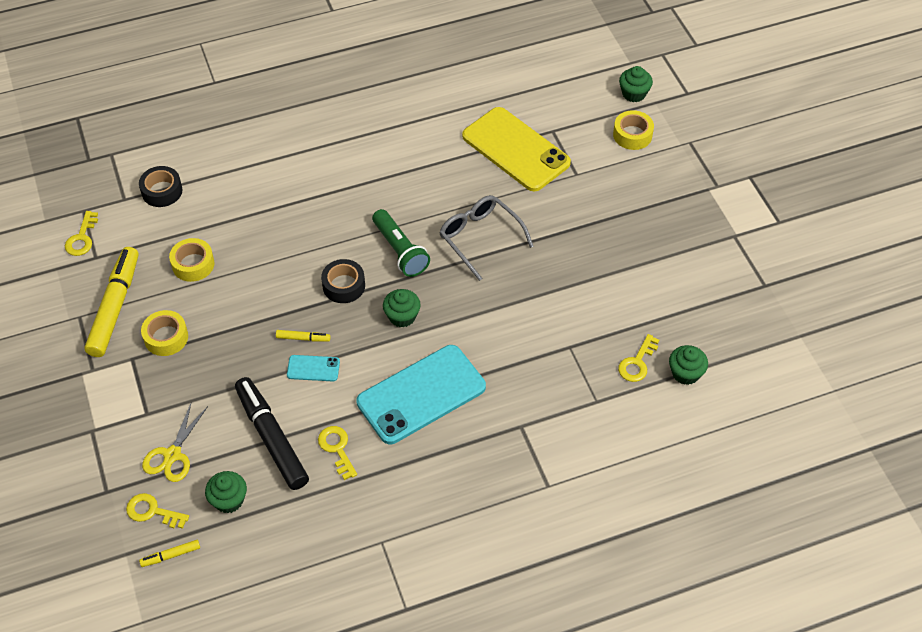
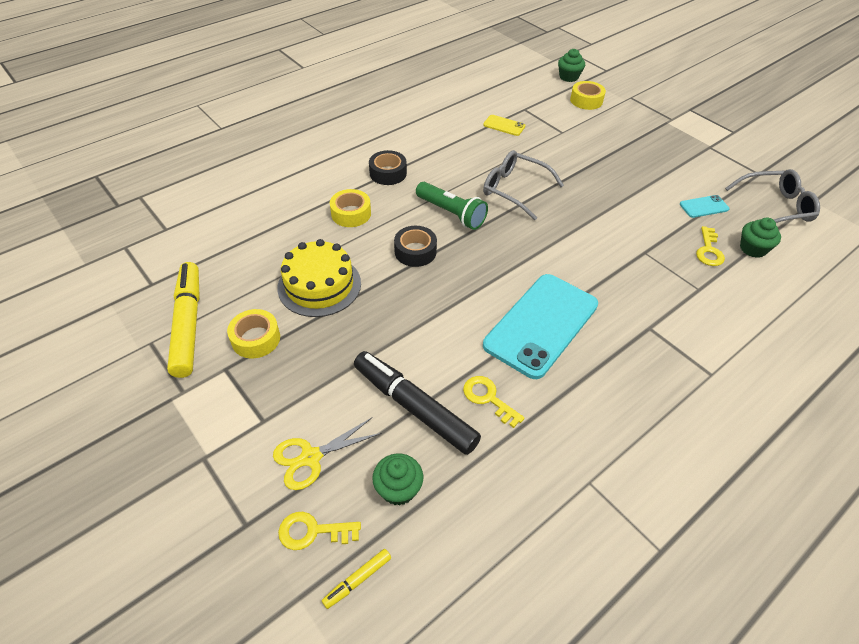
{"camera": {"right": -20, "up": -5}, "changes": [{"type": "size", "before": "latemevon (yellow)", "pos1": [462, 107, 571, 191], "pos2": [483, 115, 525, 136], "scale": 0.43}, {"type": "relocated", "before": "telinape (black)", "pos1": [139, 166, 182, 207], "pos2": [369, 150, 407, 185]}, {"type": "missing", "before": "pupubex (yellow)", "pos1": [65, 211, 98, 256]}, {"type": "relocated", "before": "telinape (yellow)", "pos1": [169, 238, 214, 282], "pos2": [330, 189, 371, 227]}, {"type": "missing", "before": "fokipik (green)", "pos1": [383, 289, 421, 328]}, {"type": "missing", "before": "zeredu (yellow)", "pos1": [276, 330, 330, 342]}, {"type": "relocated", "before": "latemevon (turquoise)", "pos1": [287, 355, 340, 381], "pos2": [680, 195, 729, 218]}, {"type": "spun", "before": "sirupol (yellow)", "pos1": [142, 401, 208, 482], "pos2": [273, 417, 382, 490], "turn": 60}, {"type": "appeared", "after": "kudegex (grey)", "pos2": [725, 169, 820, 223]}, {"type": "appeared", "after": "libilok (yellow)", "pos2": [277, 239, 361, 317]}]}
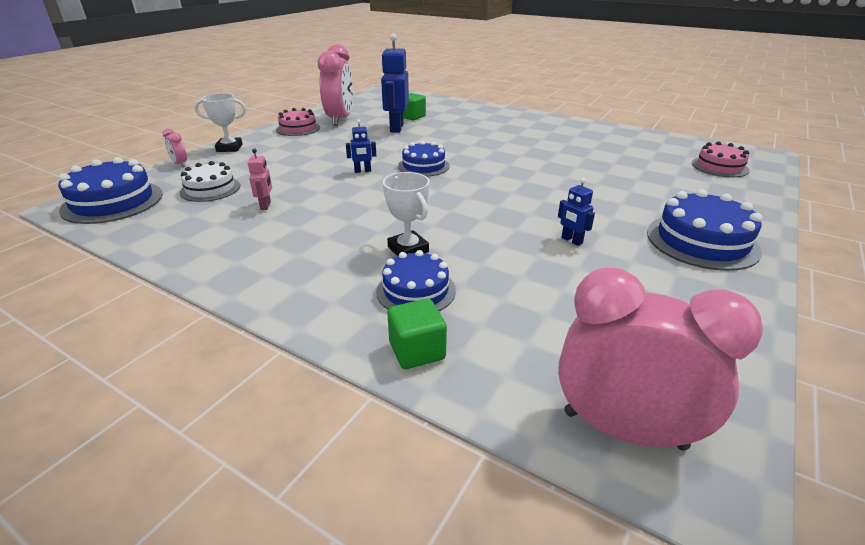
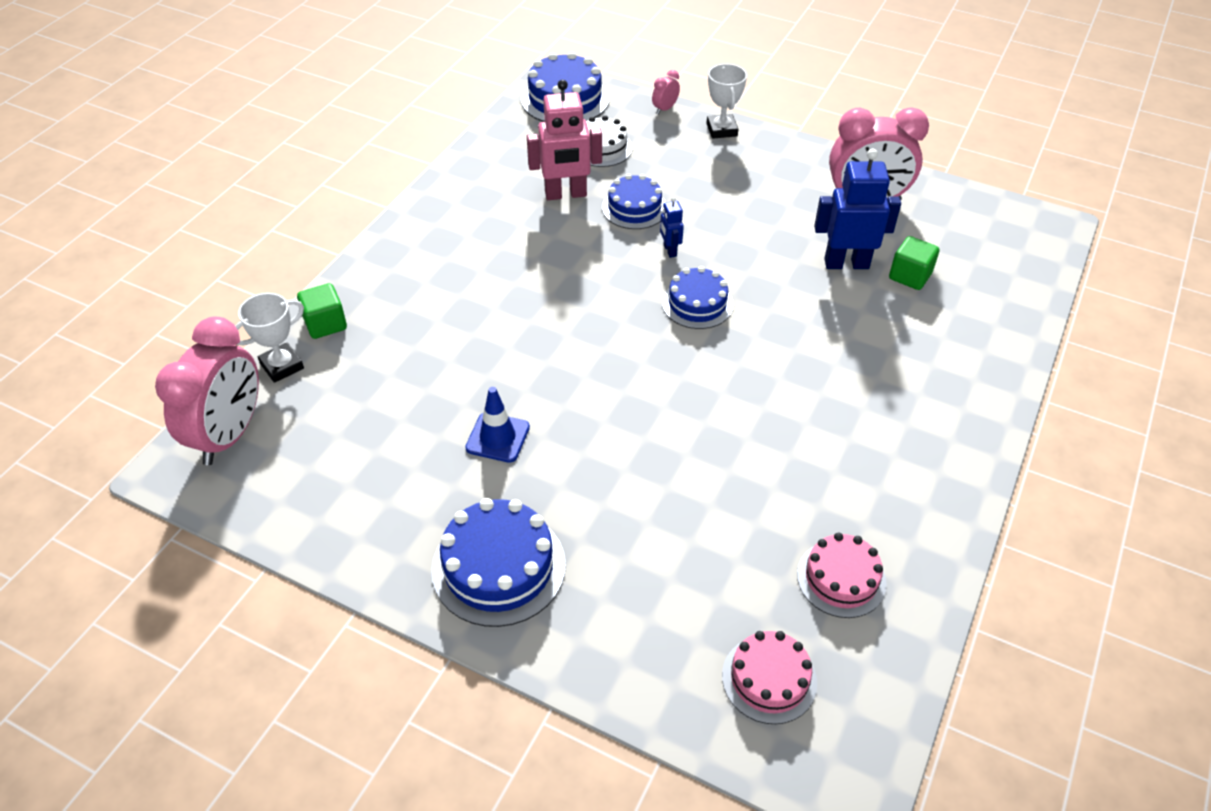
{"camera": {"right": 85, "up": 15}, "changes": [{"type": "relocated", "before": "libilok (pink)", "pos1": [276, 108, 320, 136], "pos2": [797, 532, 887, 618]}, {"type": "size", "before": "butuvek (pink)", "pos1": [248, 148, 272, 210], "pos2": [527, 80, 602, 200], "scale": 2.04}, {"type": "relocated", "before": "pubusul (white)", "pos1": [383, 172, 429, 256], "pos2": [235, 293, 304, 383]}, {"type": "exchanged", "before": "butuvek (blue)", "after": "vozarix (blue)", "pos1": [558, 178, 595, 246], "pos2": [465, 387, 530, 463]}, {"type": "relocated", "before": "libilok (blue)", "pos1": [376, 250, 456, 311], "pos2": [602, 174, 666, 229]}]}
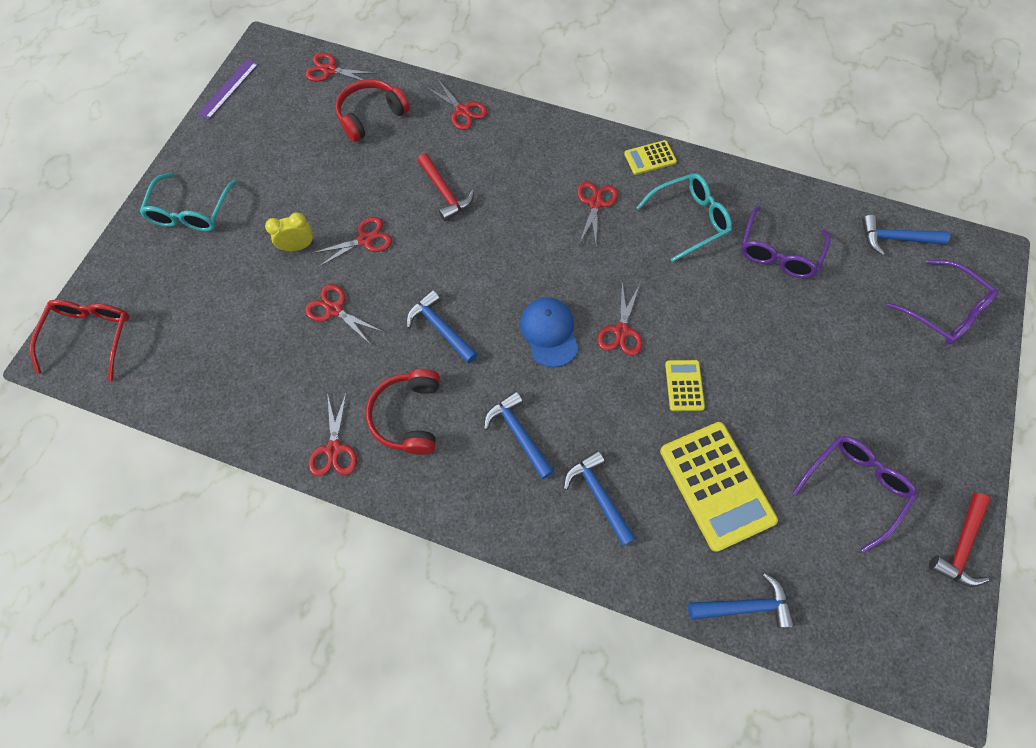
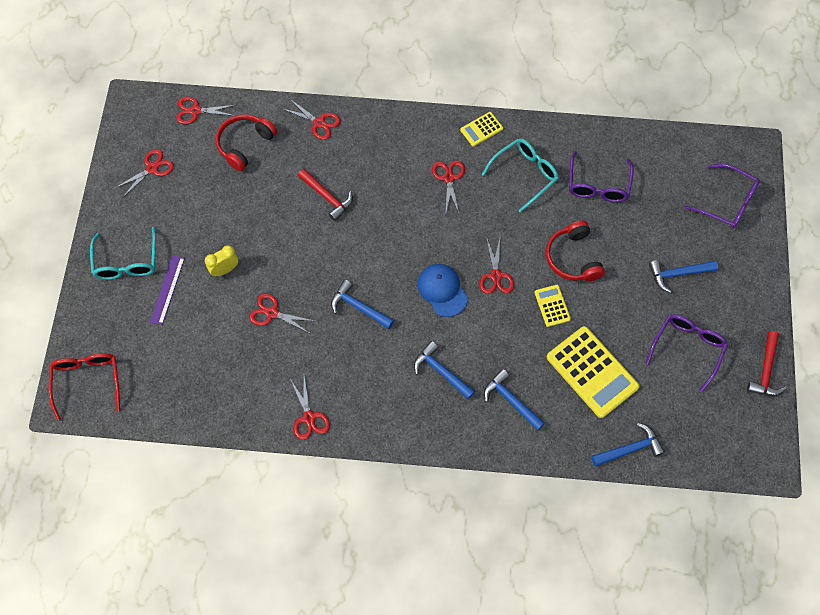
{"camera": {"right": -15, "up": 0}, "changes": [{"type": "relocated", "before": "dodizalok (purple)", "pos1": [198, 59, 259, 120], "pos2": [150, 255, 185, 325]}, {"type": "relocated", "before": "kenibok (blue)", "pos1": [862, 215, 950, 255], "pos2": [649, 260, 718, 293]}, {"type": "relocated", "before": "sirupol (red)", "pos1": [313, 217, 392, 267], "pos2": [115, 149, 174, 198]}, {"type": "relocated", "before": "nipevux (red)", "pos1": [366, 369, 440, 455], "pos2": [546, 220, 605, 282]}]}
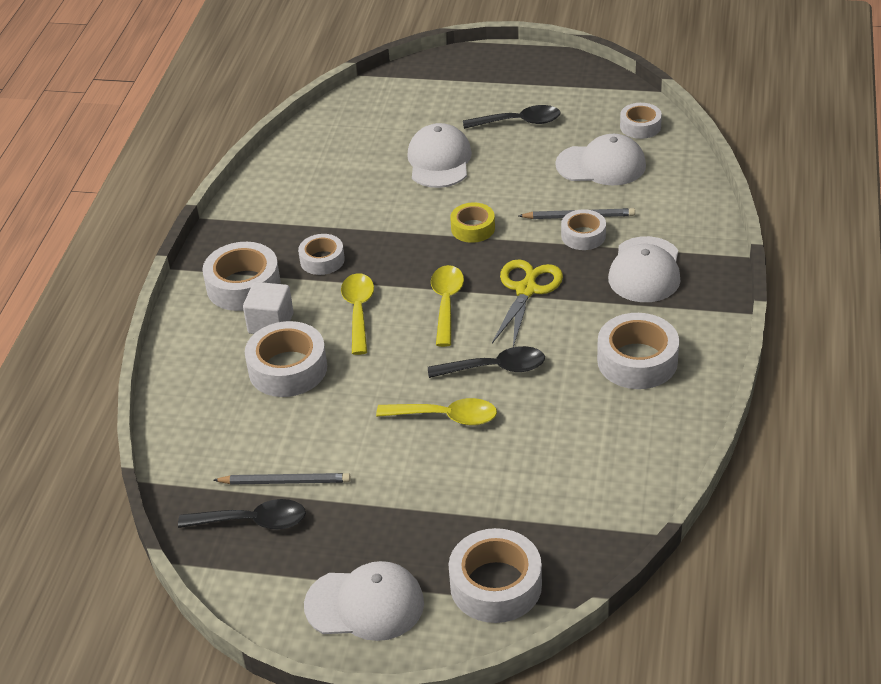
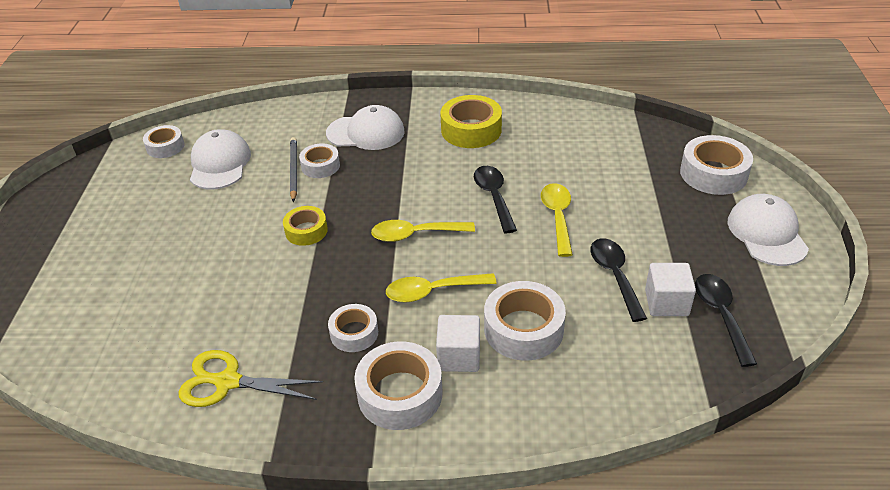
{"camera": {"right": -100, "up": 0}, "changes": [{"type": "relocated", "before": "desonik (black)", "pos1": [463, 105, 561, 129], "pos2": [591, 238, 647, 322]}, {"type": "missing", "before": "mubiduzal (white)", "pos1": [407, 123, 472, 188]}, {"type": "relocated", "before": "sirupol (yellow)", "pos1": [492, 259, 563, 347], "pos2": [179, 350, 323, 407]}, {"type": "colour", "before": "telinape (white)", "after": "telinape (yellow)", "pos1": [597, 313, 679, 389], "pos2": [440, 95, 502, 148]}, {"type": "exchanged", "before": "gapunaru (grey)", "after": "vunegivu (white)", "pos1": [213, 473, 351, 485], "pos2": [645, 263, 696, 316]}]}
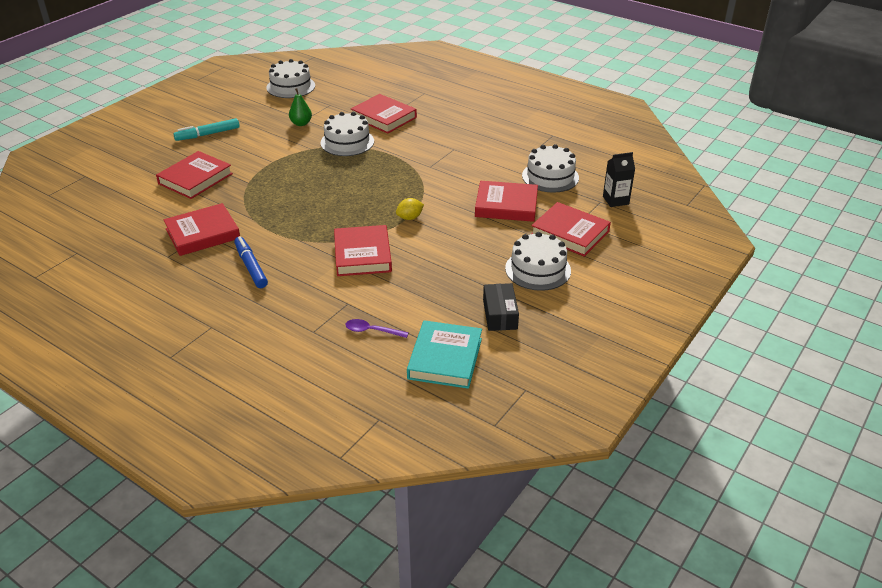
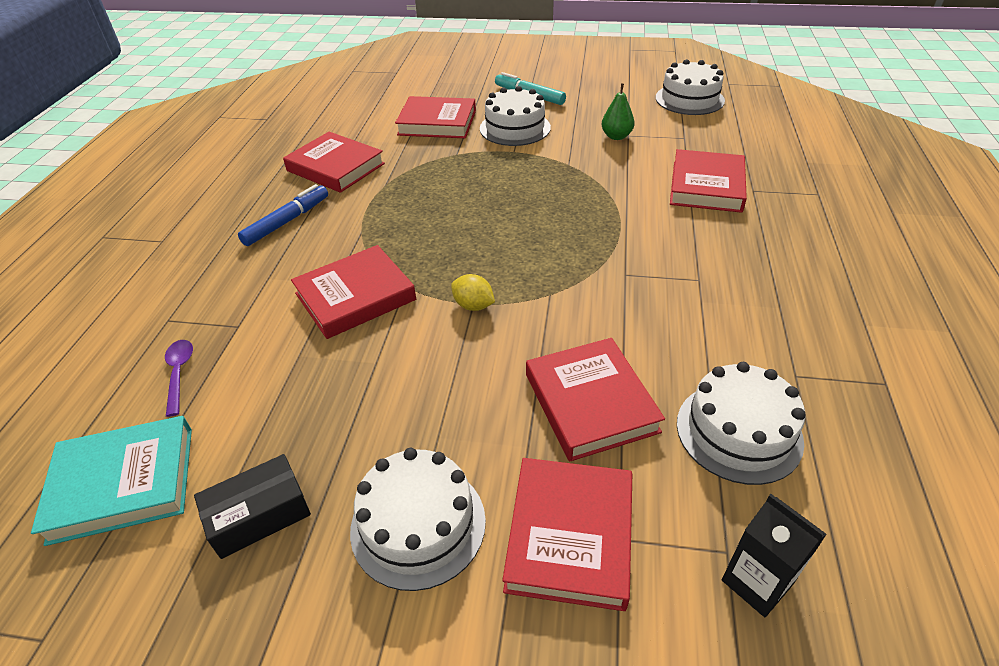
{"camera": {"right": 65, "up": 5}, "changes": [{"type": "relocated", "before": "libilok (white)", "pos1": [320, 112, 374, 156], "pos2": [480, 86, 551, 146]}]}
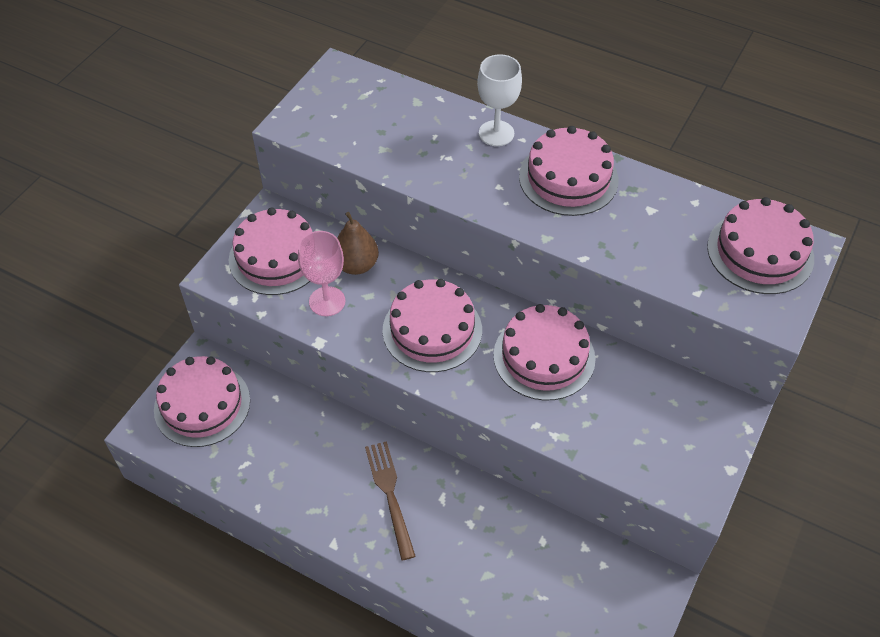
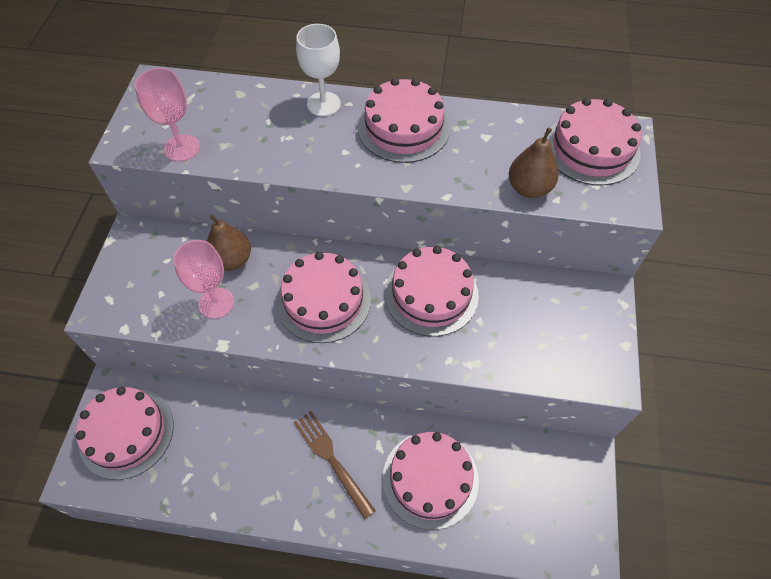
{"camera": {"right": -20, "up": 5}, "changes": [{"type": "relocated", "before": "libilok (pink)", "pos1": [229, 207, 313, 295], "pos2": [383, 432, 479, 530]}, {"type": "appeared", "after": "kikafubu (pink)", "pos2": [135, 68, 200, 162]}, {"type": "appeared", "after": "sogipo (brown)", "pos2": [509, 127, 559, 198]}]}
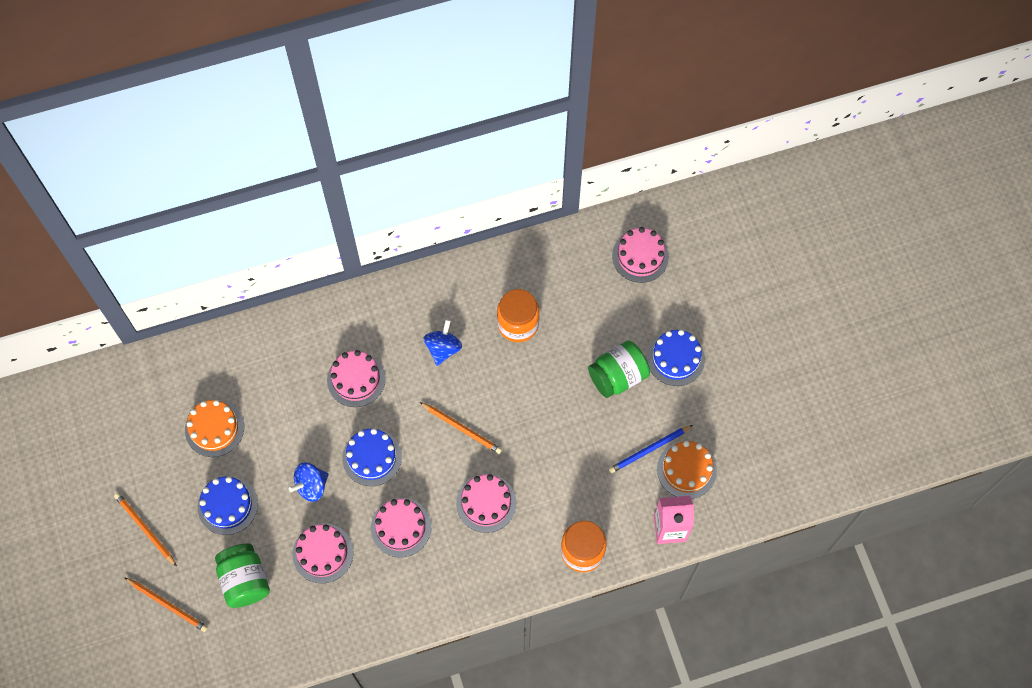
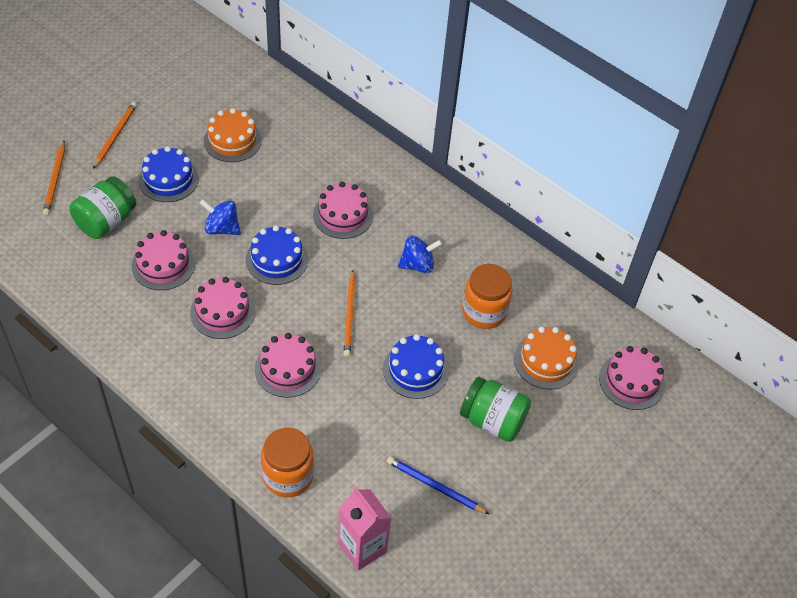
{"camera": {"right": 55, "up": -15}, "changes": [{"type": "relocated", "before": "libilok (blue)", "pos1": [647, 329, 705, 386], "pos2": [383, 334, 449, 399]}, {"type": "relocated", "before": "libilok (orange)", "pos1": [657, 441, 717, 499], "pos2": [514, 327, 579, 389]}]}
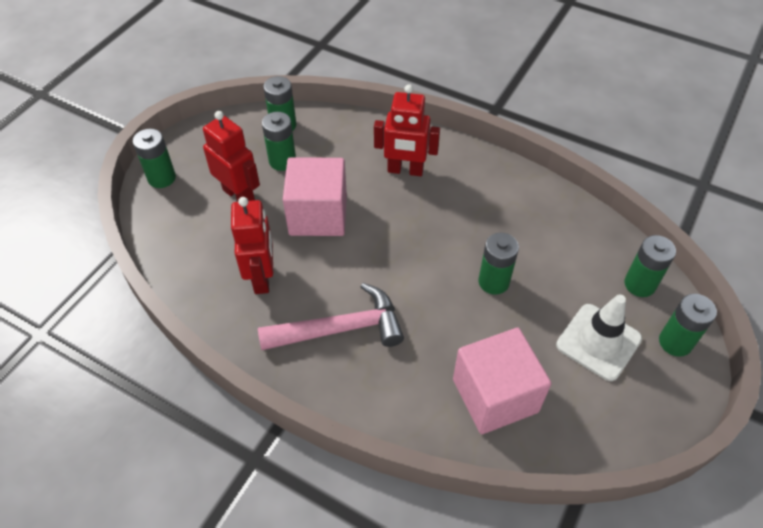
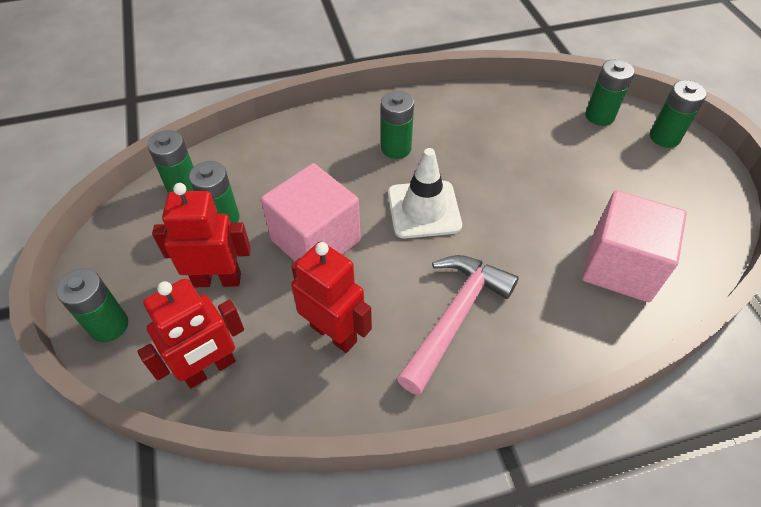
{"camera": {"right": -45, "up": 0}, "changes": [{"type": "relocated", "before": "butuvek (red)", "pos1": [374, 84, 440, 176], "pos2": [137, 278, 244, 389]}, {"type": "relocated", "before": "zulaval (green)", "pos1": [479, 233, 519, 295], "pos2": [381, 91, 414, 159]}, {"type": "relocated", "before": "vozarix (white)", "pos1": [556, 294, 642, 381], "pos2": [388, 148, 462, 238]}]}
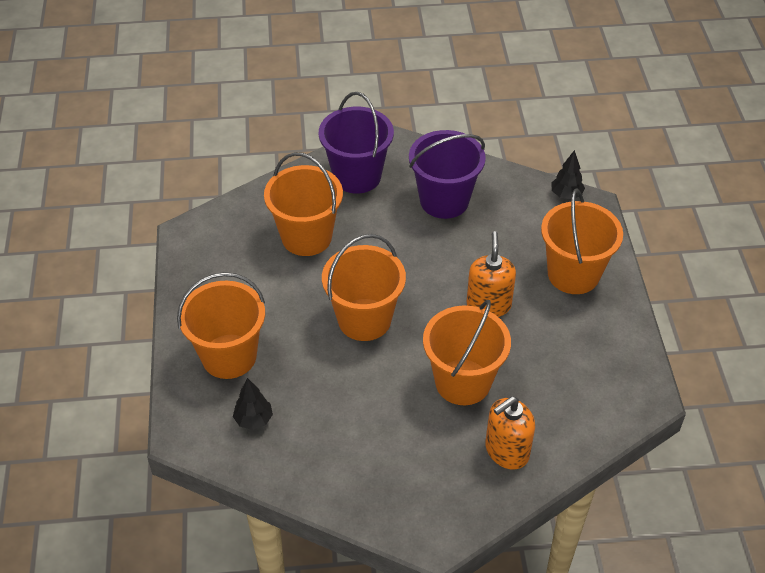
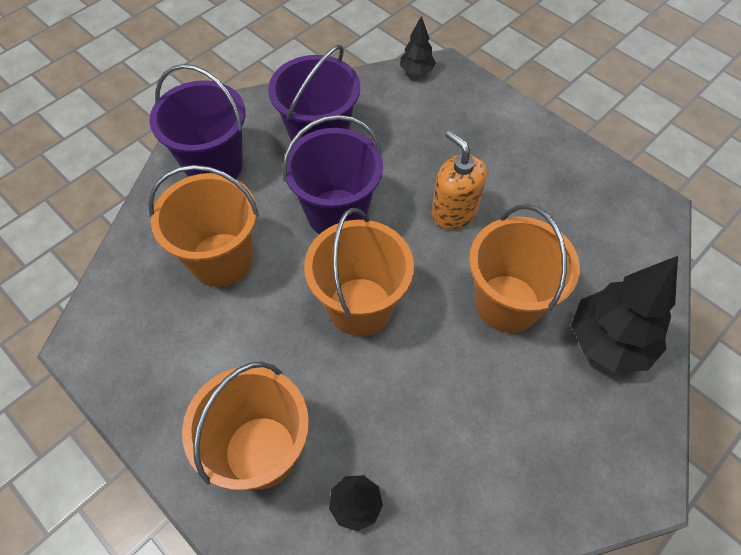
{"camera": {"right": -40, "up": 10}, "changes": [{"type": "missing", "before": "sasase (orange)", "pos1": [541, 188, 623, 294]}, {"type": "exchanged", "before": "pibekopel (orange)", "after": "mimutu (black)", "pos1": [485, 396, 535, 470], "pos2": [571, 256, 678, 373]}, {"type": "appeared", "after": "sasase (purple)", "pos2": [282, 115, 383, 234]}]}
